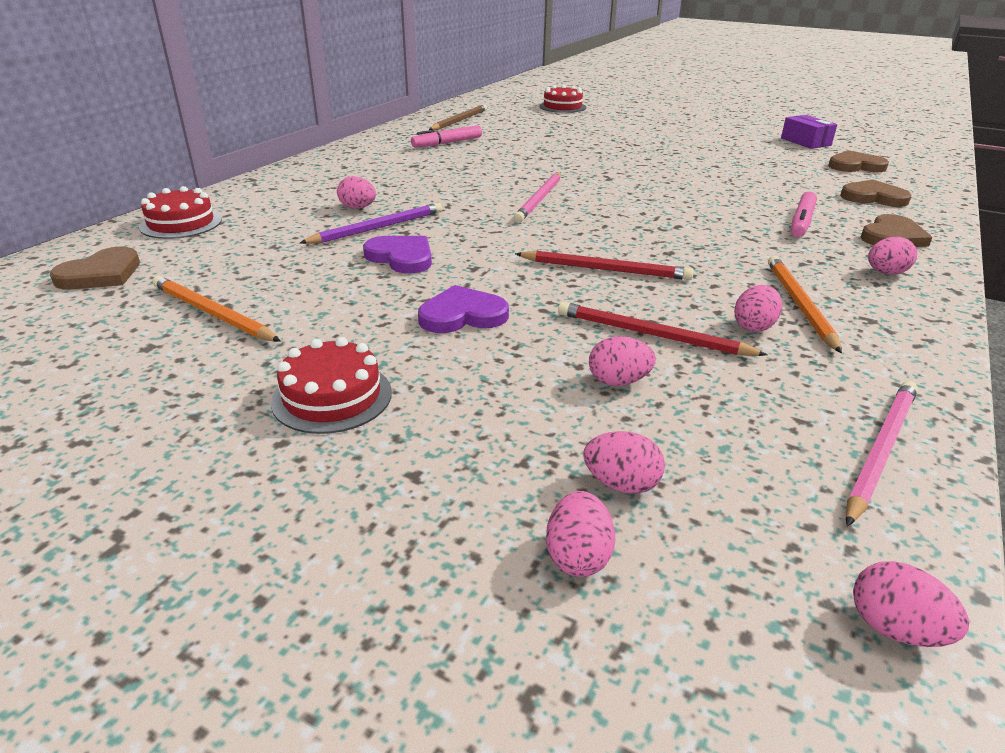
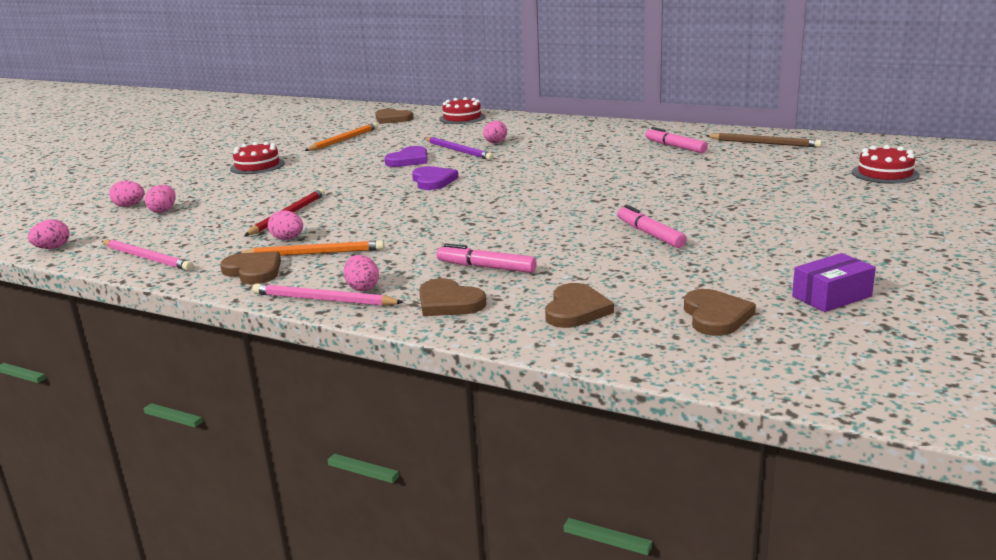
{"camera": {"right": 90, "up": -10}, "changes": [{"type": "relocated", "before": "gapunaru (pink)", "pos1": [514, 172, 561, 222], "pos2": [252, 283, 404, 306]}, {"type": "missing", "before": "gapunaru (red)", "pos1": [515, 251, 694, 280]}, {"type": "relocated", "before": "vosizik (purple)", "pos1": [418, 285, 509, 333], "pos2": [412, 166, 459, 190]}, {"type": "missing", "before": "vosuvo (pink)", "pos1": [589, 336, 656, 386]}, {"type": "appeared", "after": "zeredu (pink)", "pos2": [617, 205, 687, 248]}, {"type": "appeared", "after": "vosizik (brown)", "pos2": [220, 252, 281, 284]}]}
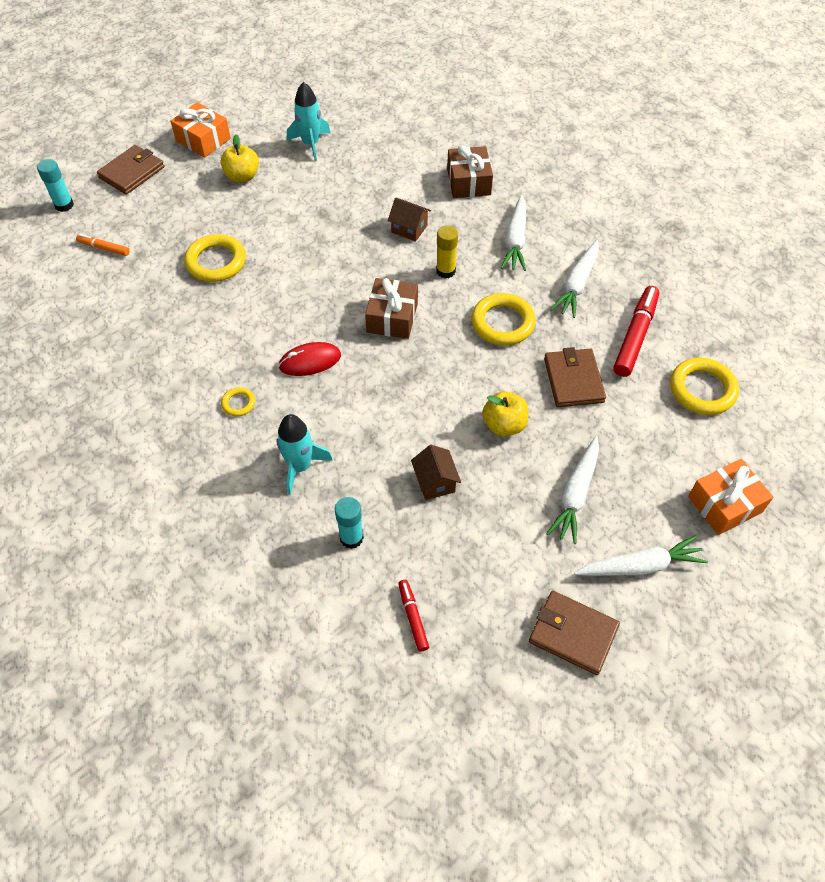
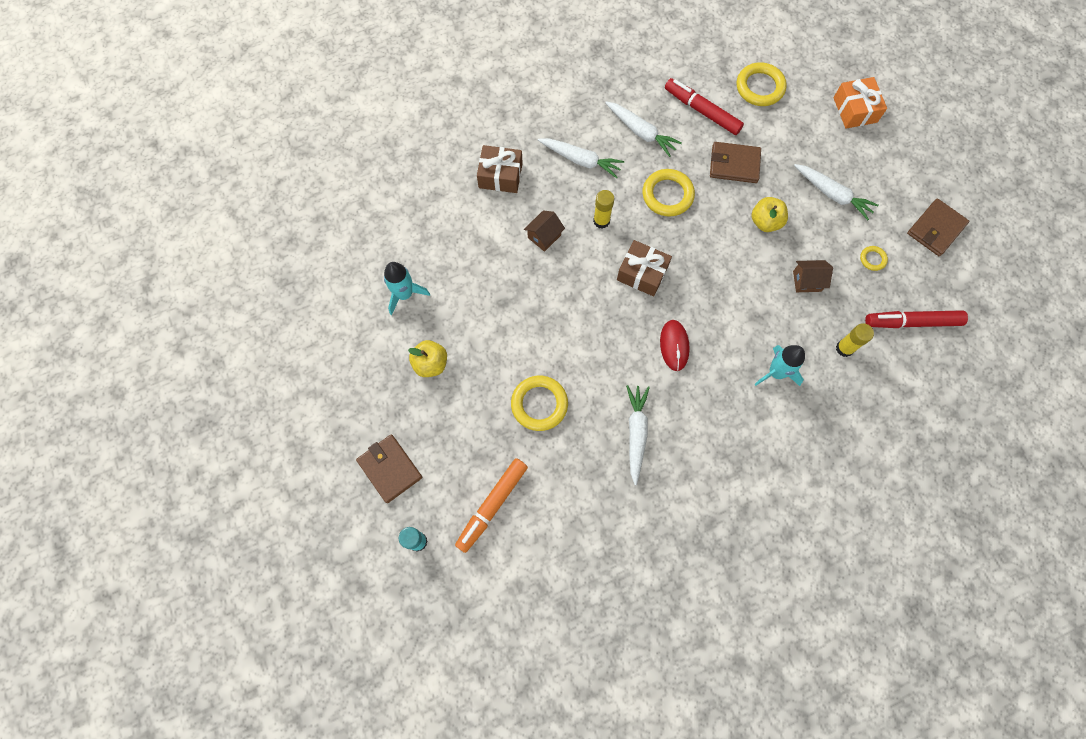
{"camera": {"right": -75, "up": 15}, "changes": [{"type": "missing", "before": "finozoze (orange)", "pos1": [170, 102, 231, 158]}, {"type": "size", "before": "zeredu (orange)", "pos1": [76, 234, 130, 256], "pos2": [455, 458, 528, 553], "scale": 1.86}, {"type": "relocated", "before": "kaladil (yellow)", "pos1": [221, 387, 255, 416], "pos2": [860, 246, 888, 271]}, {"type": "colour", "before": "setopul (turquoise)", "after": "setopul (yellow)", "pos1": [335, 497, 364, 549], "pos2": [836, 323, 874, 357]}, {"type": "relocated", "before": "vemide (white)", "pos1": [575, 535, 708, 576], "pos2": [626, 385, 650, 485]}, {"type": "size", "before": "zeredu (red)", "pos1": [398, 580, 429, 652], "pos2": [865, 310, 968, 328], "scale": 1.86}]}
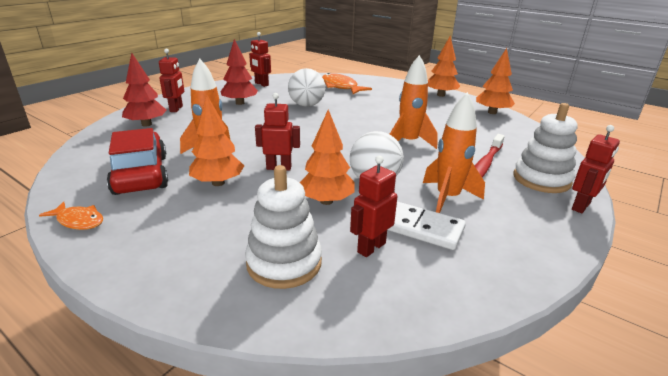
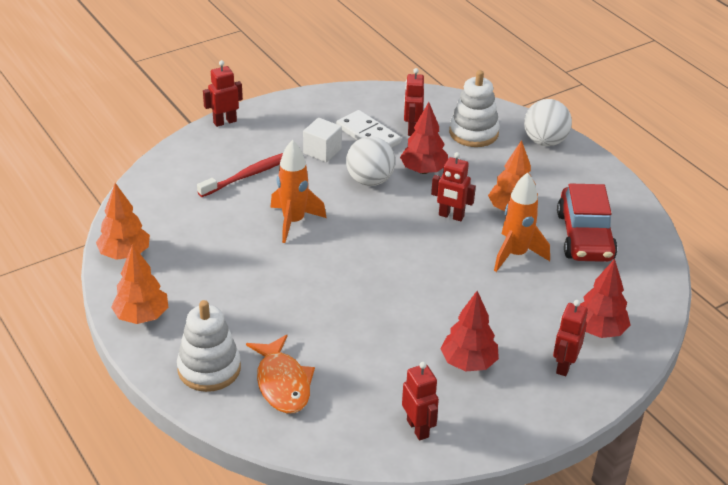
{"camera": {"right": -160, "up": 10}, "changes": [{"type": "relocated", "before": "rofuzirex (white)", "pos1": [288, 68, 325, 107], "pos2": [524, 99, 572, 146]}, {"type": "exchanged", "before": "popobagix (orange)", "after": "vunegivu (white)", "pos1": [423, 92, 485, 213], "pos2": [303, 118, 342, 162]}, {"type": "relocated", "before": "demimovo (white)", "pos1": [514, 103, 578, 193], "pos2": [177, 300, 241, 392]}, {"type": "colour", "before": "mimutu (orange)", "after": "mimutu (red)", "pos1": [300, 110, 355, 205], "pos2": [400, 102, 448, 174]}, {"type": "spun", "before": "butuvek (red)", "pos1": [350, 156, 397, 257], "pos2": [404, 68, 424, 136], "turn": 120}, {"type": "missing", "before": "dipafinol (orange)", "pos1": [39, 201, 103, 230]}]}
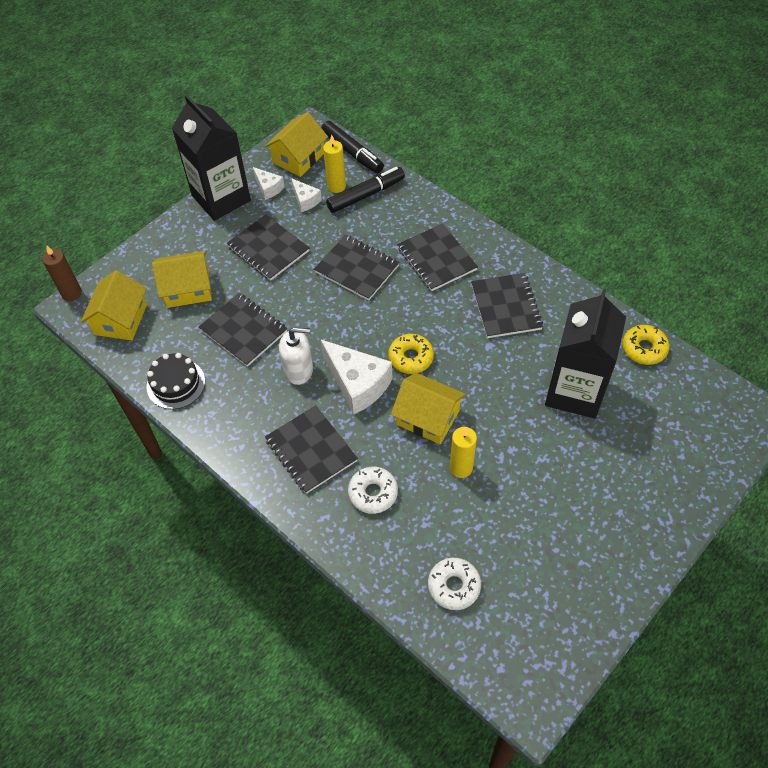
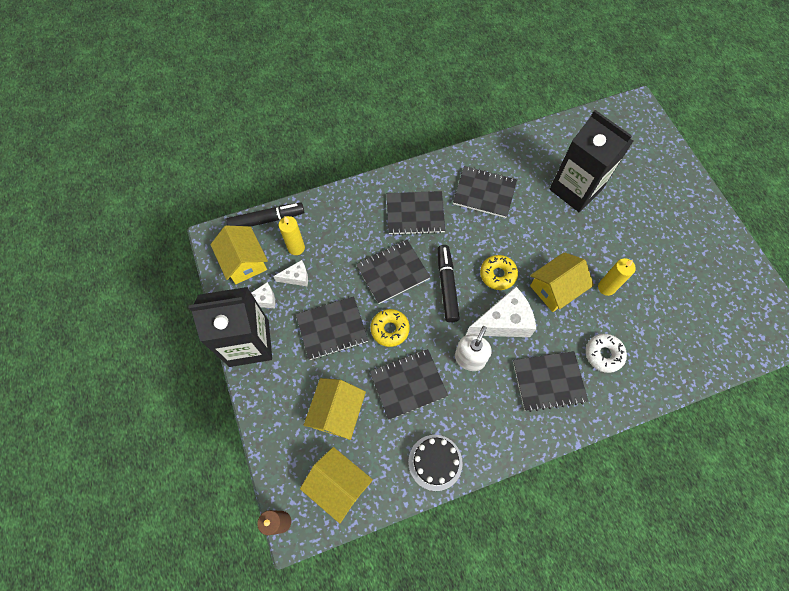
{"camera": {"right": -65, "up": 10}, "changes": [{"type": "relocated", "before": "zeredu (black)", "pos1": [326, 167, 405, 213], "pos2": [438, 245, 460, 323]}, {"type": "relocated", "before": "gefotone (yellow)", "pos1": [622, 325, 669, 365], "pos2": [370, 309, 410, 347]}, {"type": "missing", "before": "gefotone (white)", "pos1": [428, 558, 481, 610]}]}
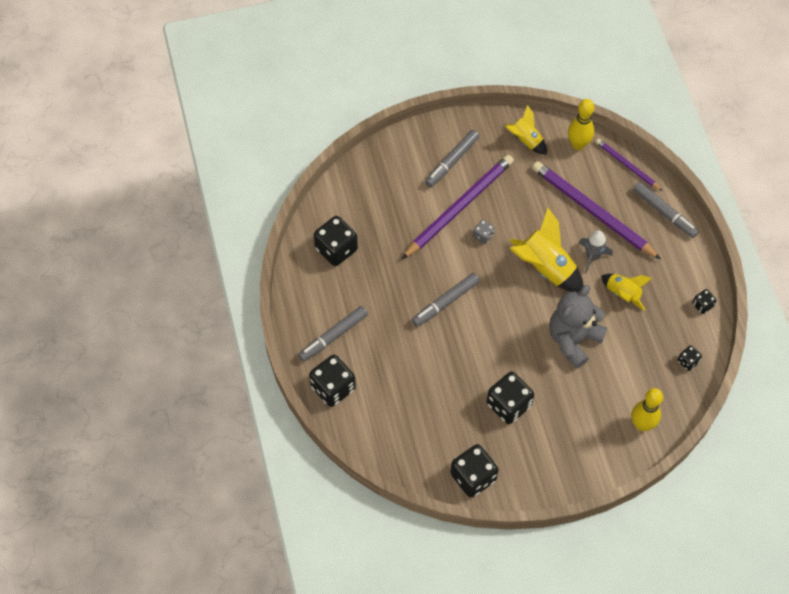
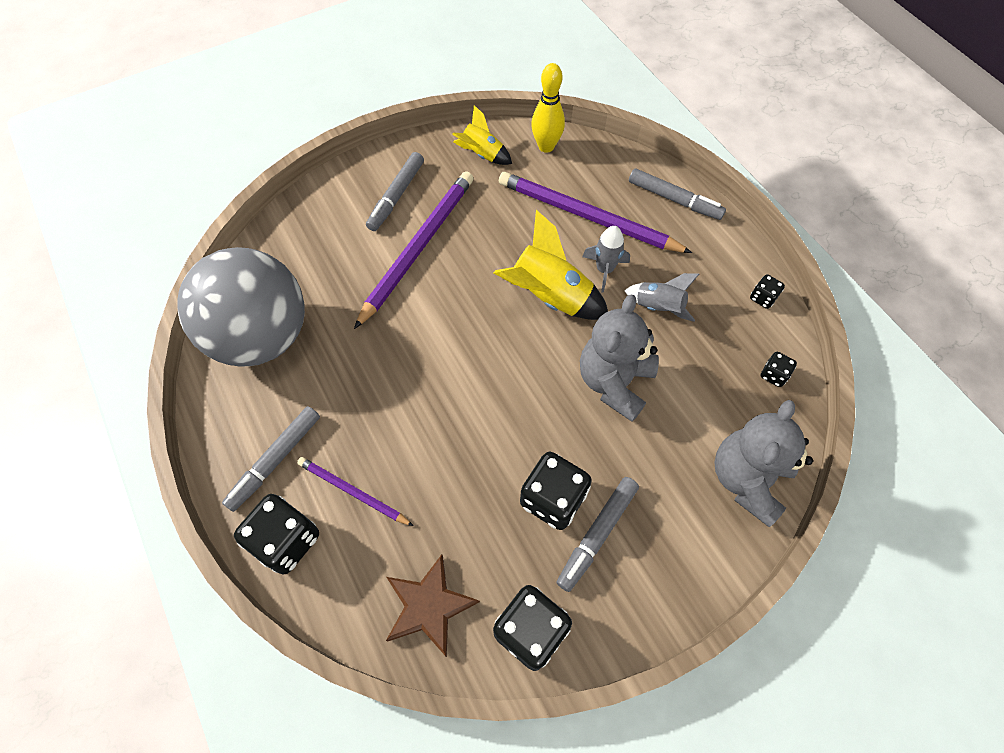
{"camera": {"right": -15, "up": 0}, "changes": [{"type": "relocated", "before": "gapunaru (purple)", "pos1": [596, 139, 662, 191], "pos2": [297, 457, 414, 526]}, {"type": "exchanged", "before": "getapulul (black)", "after": "rofuzirex (grey)", "pos1": [314, 216, 358, 266], "pos2": [177, 247, 305, 366]}, {"type": "missing", "before": "getapulul (grey)", "pos1": [473, 220, 495, 244]}, {"type": "relocated", "before": "zeredu (grey)", "pos1": [412, 273, 480, 327], "pos2": [556, 477, 639, 592]}, {"type": "colour", "before": "popobagix (yellow)", "after": "popobagix (grey)", "pos1": [601, 274, 653, 311], "pos2": [624, 273, 699, 322]}, {"type": "exchanged", "before": "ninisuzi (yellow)", "after": "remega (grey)", "pos1": [631, 388, 663, 431], "pos2": [714, 400, 813, 527]}, {"type": "appeared", "after": "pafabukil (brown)", "pos2": [386, 554, 480, 657]}]}
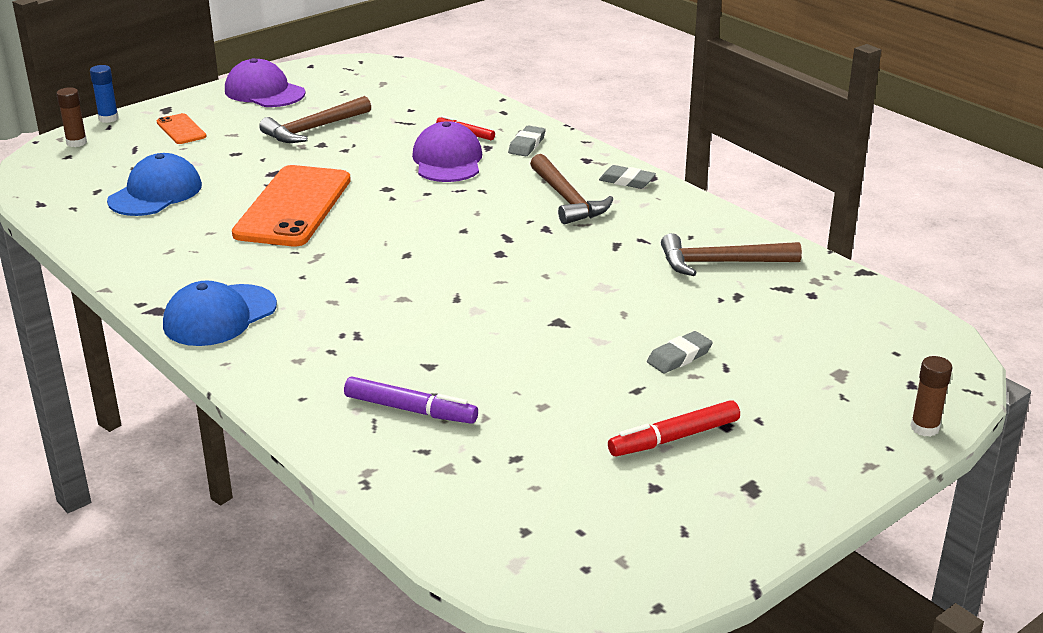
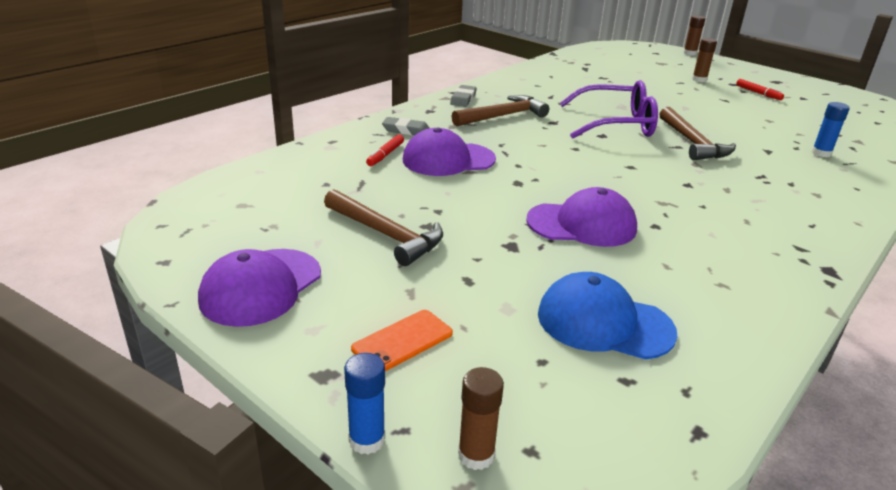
{"camera": {"right": -100, "up": 0}, "changes": [{"type": "exchanged", "before": "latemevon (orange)", "after": "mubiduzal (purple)", "pos1": [232, 165, 351, 246], "pos2": [526, 187, 637, 247]}, {"type": "relocated", "before": "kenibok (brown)", "pos1": [661, 233, 802, 276], "pos2": [660, 107, 736, 160]}, {"type": "missing", "before": "mubiduzal (blue)", "pos1": [163, 281, 277, 346]}, {"type": "missing", "before": "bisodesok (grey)", "pos1": [647, 331, 713, 373]}, {"type": "exchanged", "before": "zeredu (purple)", "after": "setopul (blue)", "pos1": [344, 377, 478, 424], "pos2": [812, 102, 850, 157]}, {"type": "size", "before": "zeredu (red)", "pos1": [608, 400, 740, 456], "pos2": [736, 79, 784, 100], "scale": 0.66}, {"type": "appeared", "after": "setopul (brown)", "pos2": [692, 38, 717, 82]}, {"type": "appeared", "after": "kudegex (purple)", "pos2": [560, 80, 658, 138]}]}
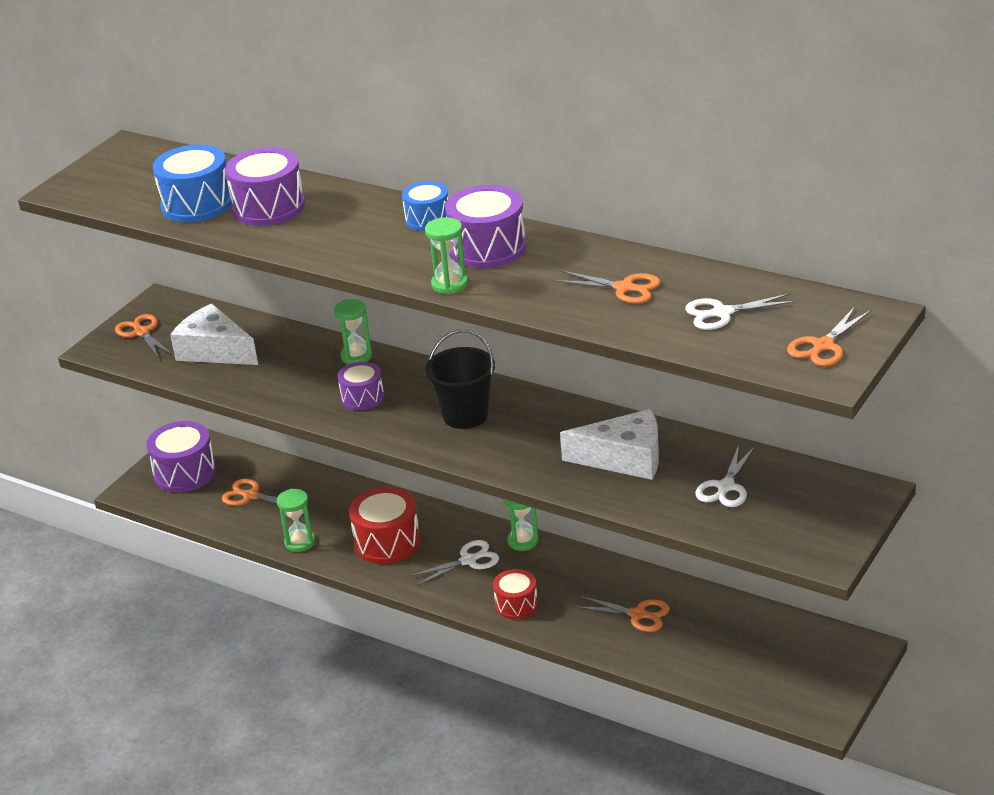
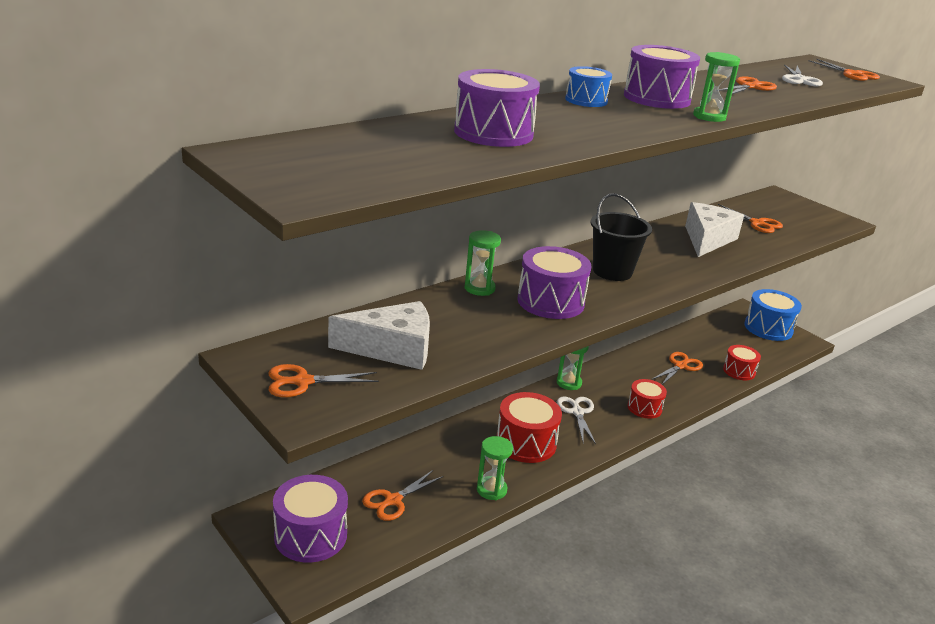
{"camera": {"right": -75, "up": -5}, "changes": [{"type": "relocated", "before": "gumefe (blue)", "pos1": [153, 144, 232, 222], "pos2": [744, 289, 802, 341]}, {"type": "spun", "before": "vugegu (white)", "pos1": [170, 303, 258, 365], "pos2": [328, 301, 430, 370], "turn": -150}, {"type": "size", "before": "gumefe (purple)", "pos1": [338, 362, 384, 410], "pos2": [517, 246, 591, 319], "scale": 1.63}, {"type": "colour", "before": "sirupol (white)", "after": "sirupol (orange)", "pos1": [695, 445, 755, 507], "pos2": [718, 204, 783, 233]}, {"type": "appeared", "after": "gumefe (red)", "pos2": [723, 345, 761, 380]}]}
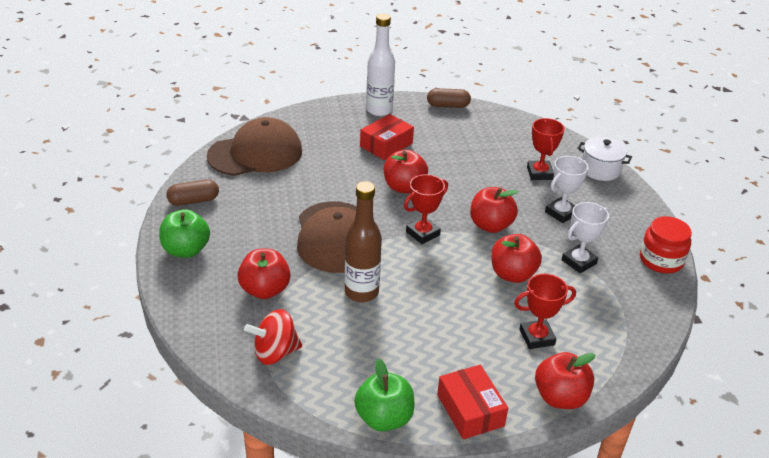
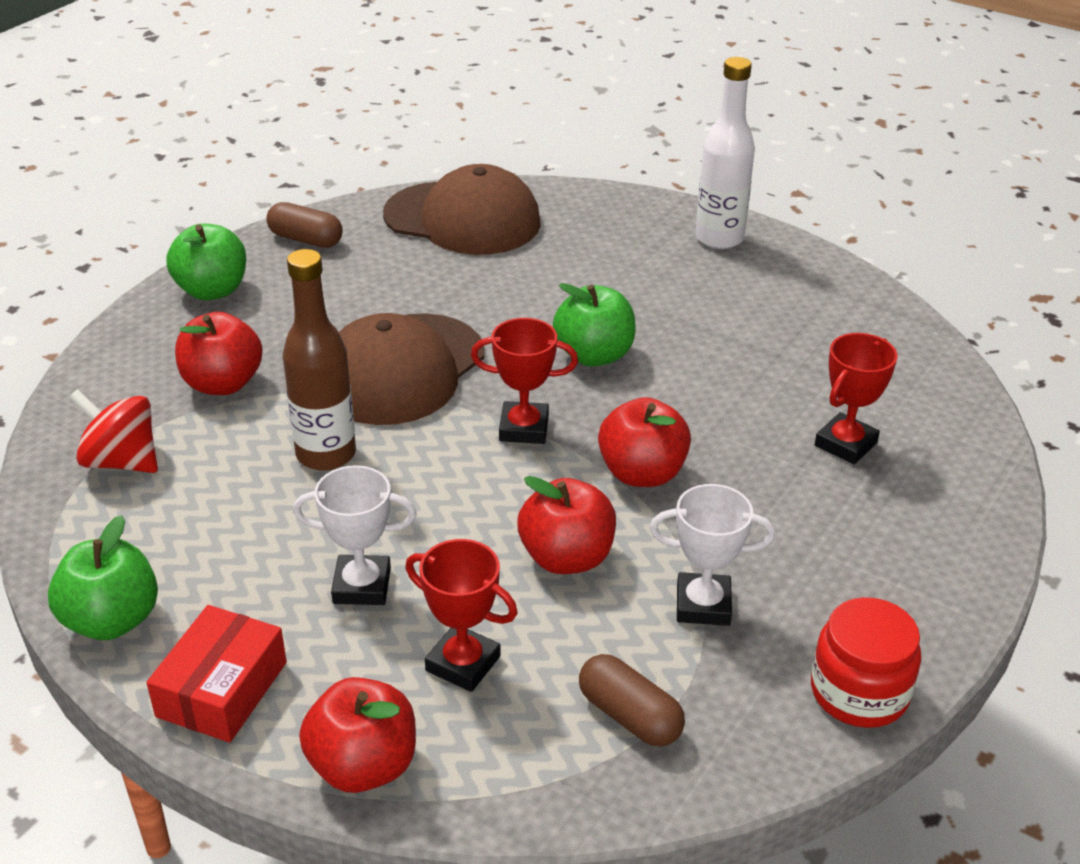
{"camera": {"right": 45, "up": 0}, "changes": [{"type": "relocated", "before": "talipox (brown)", "pos1": [427, 88, 471, 108], "pos2": [579, 654, 685, 747]}, {"type": "missing", "before": "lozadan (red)", "pos1": [360, 114, 414, 160]}, {"type": "missing", "before": "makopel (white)", "pos1": [577, 137, 632, 181]}, {"type": "colour", "before": "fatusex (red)", "after": "fatusex (green)", "pos1": [384, 150, 428, 194], "pos2": [553, 283, 636, 366]}, {"type": "relocated", "before": "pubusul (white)", "pos1": [545, 156, 589, 223], "pos2": [293, 465, 417, 605]}]}
